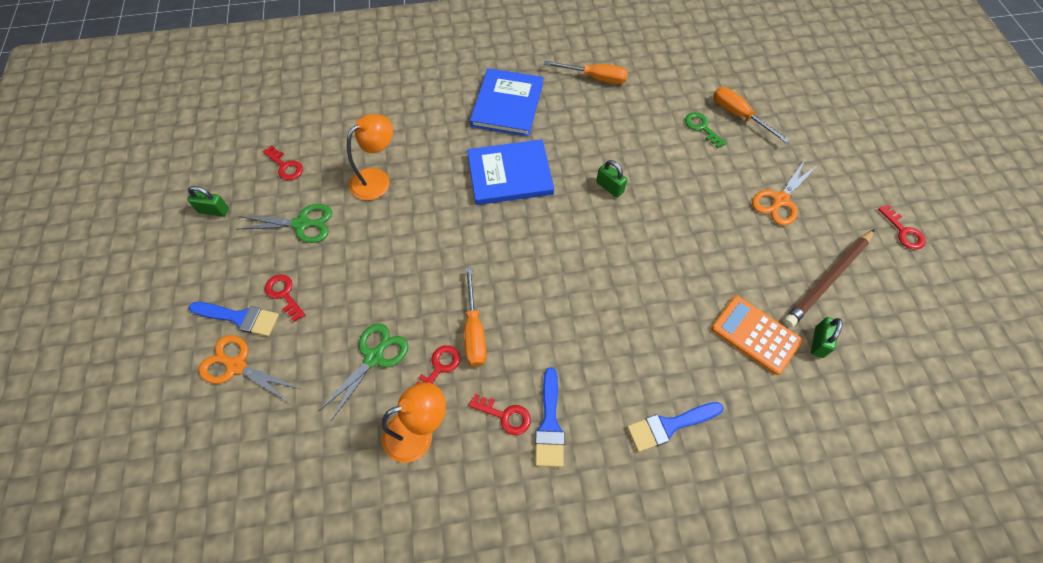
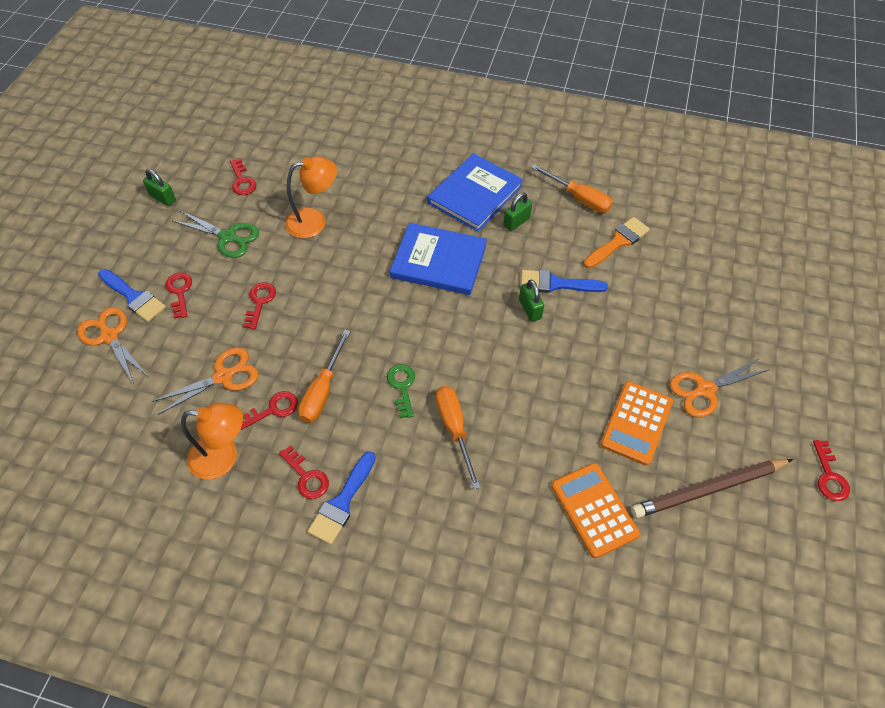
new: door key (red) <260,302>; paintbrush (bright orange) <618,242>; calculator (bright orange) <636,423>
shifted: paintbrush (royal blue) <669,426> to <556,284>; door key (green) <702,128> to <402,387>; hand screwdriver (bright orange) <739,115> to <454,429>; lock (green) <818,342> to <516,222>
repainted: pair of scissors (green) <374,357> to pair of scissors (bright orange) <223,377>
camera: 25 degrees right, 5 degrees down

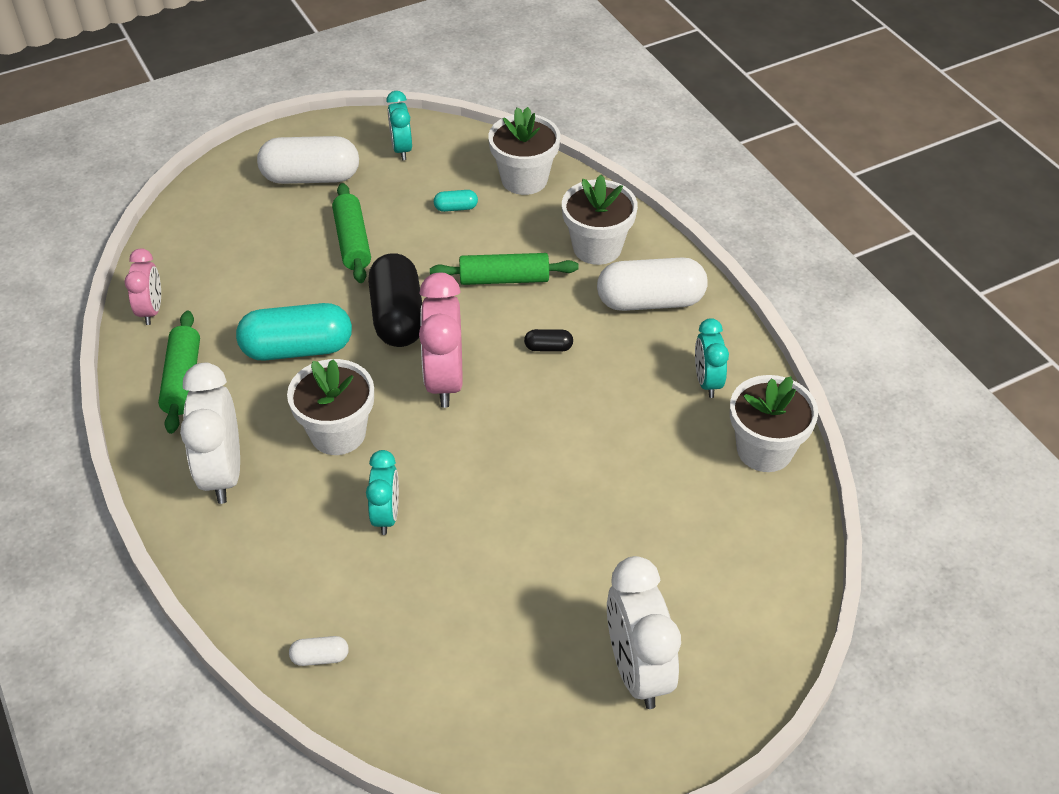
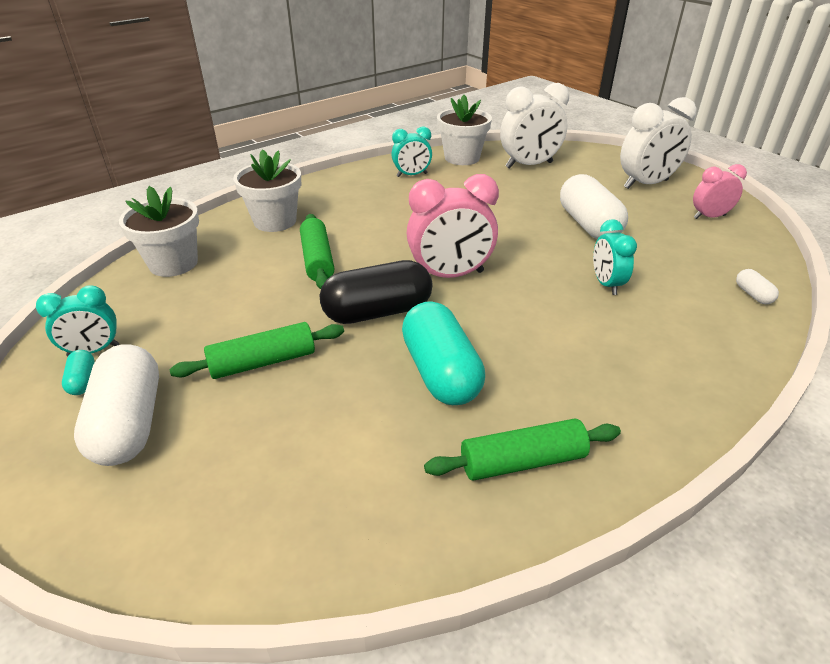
gone: flower pot (white) <338,433>; pill shape (ebony) <548,348>
shifted: bedside clock (pink) <151,310> to <709,217>; bedside clock (white) <222,473> to <529,165>; pill shape (teal) <456,208> to <83,381>; pill shape (white) <650,301> to <588,225>
rotated: bedside clock (teal) <386,515> = <606,284> 90 degrees counterclockwise
camera: 100 degrees left, 10 degrees down

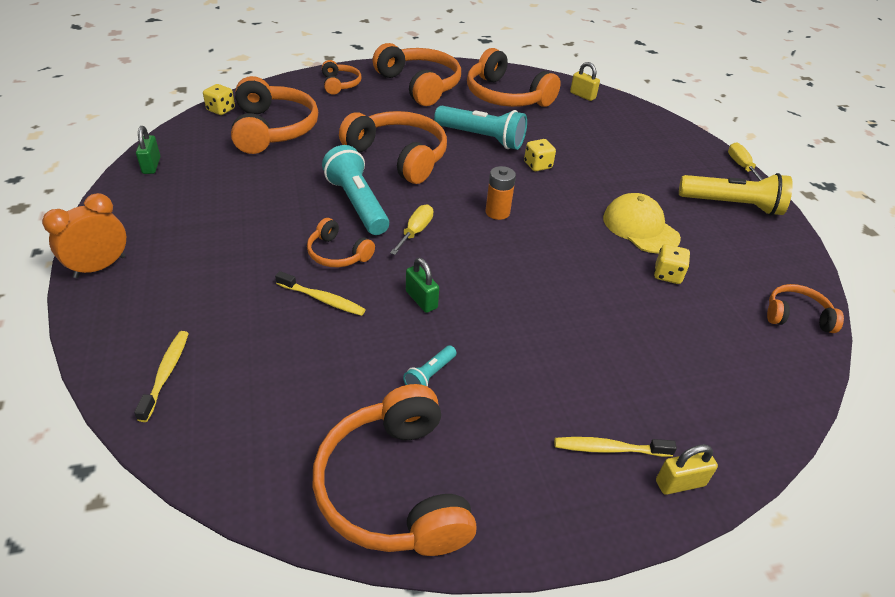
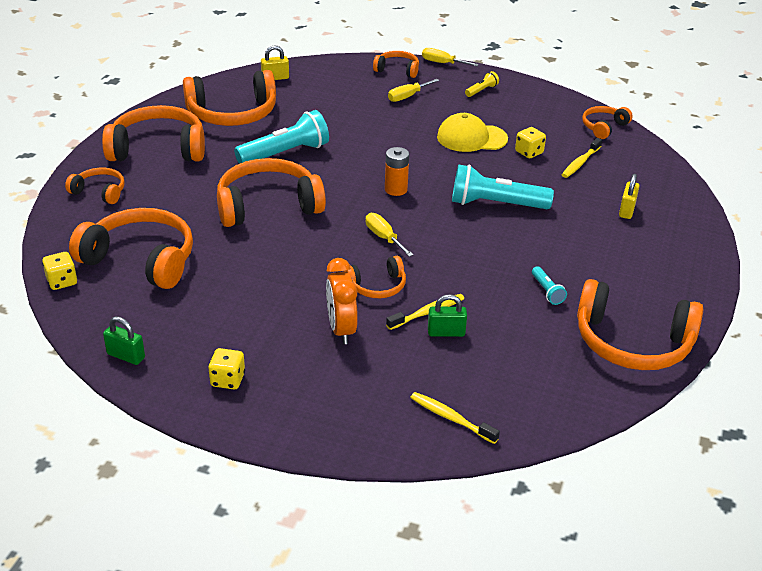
new: over-ear headphones (bright orange) <397,70>; hand screwdriver (golden) <407,96>
shifted: bedside clock (bright orange) <100,267> to <341,329>; pocket torch (teal) <357,204> to <496,204>; lock (green) <421,300> to <446,332>; die (golden) <537,165> to <227,380>; tooth brush (golden) <609,449> to <580,163>; lock (golden) <680,483> to <627,210>
scaled: pocket torch (golden) <732,205> = <481,90> x0.46
camera: 55 degrees left, 5 degrees down

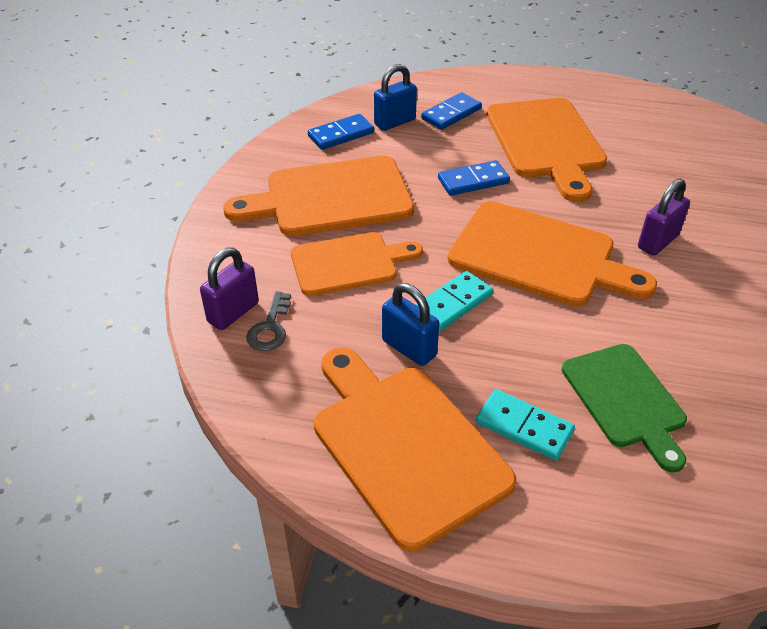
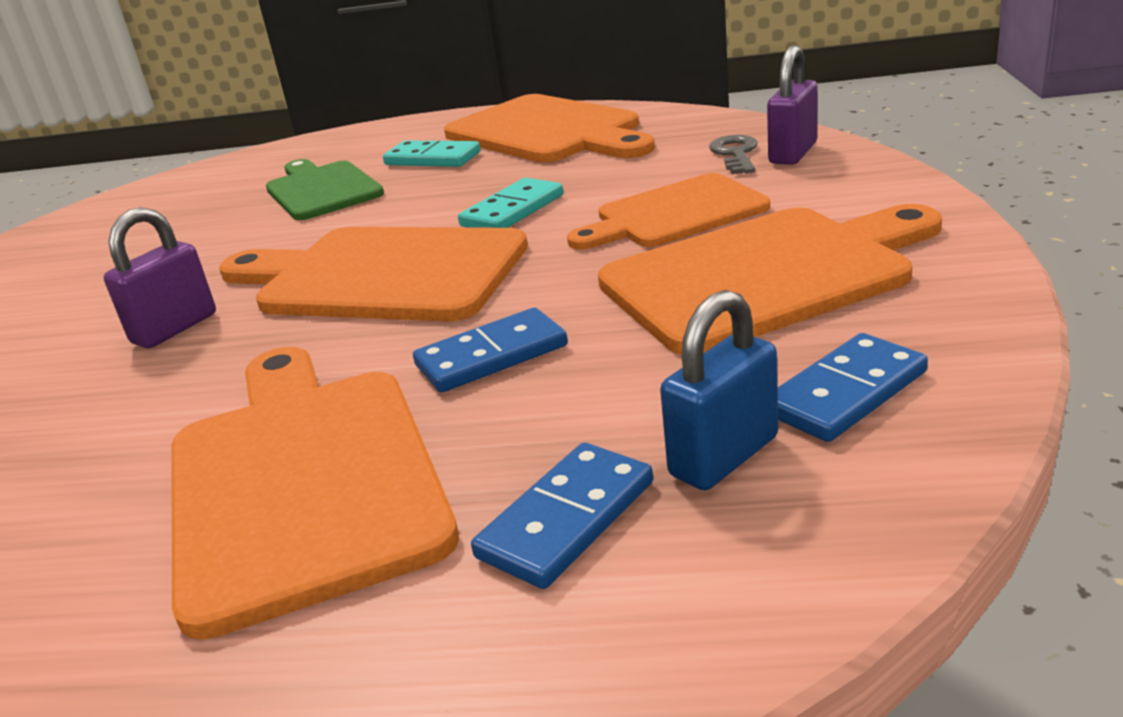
gone: lock (royal blue) <409,348>
camera: 175 degrees right, 15 degrees down

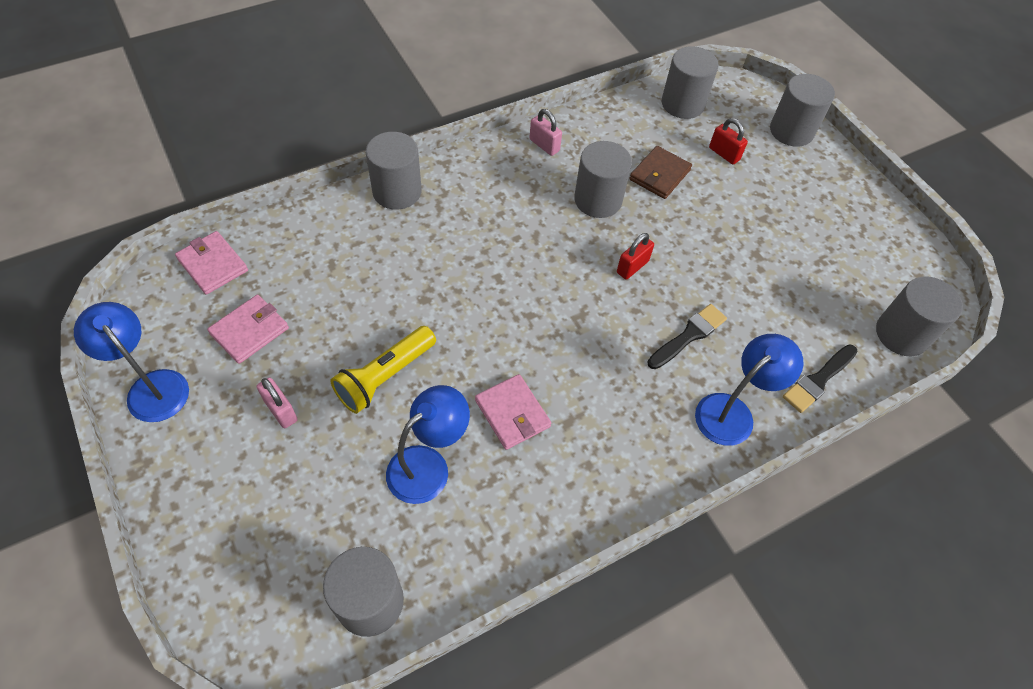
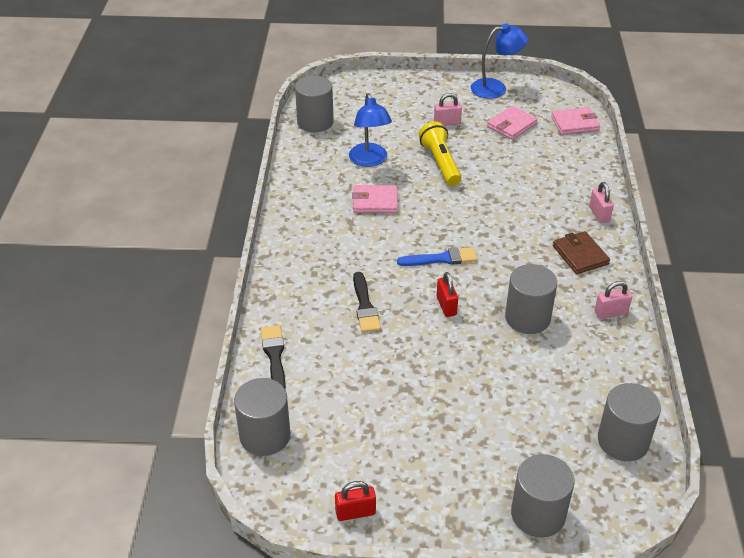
gone: lamp (royal blue) <732,412>
new: paintbrush (royal blue) <441,259>
shifted: wallet (brown) <659,175> to <580,255>; lock (red) <724,154> to <355,512>
swapped: cylinder (gray) <397,191> to lock (pink) <599,214>
rotated: wallet (pink) <250,331> = <511,125> 60 degrees clockwise
camera: 125 degrees right, 15 degrees down

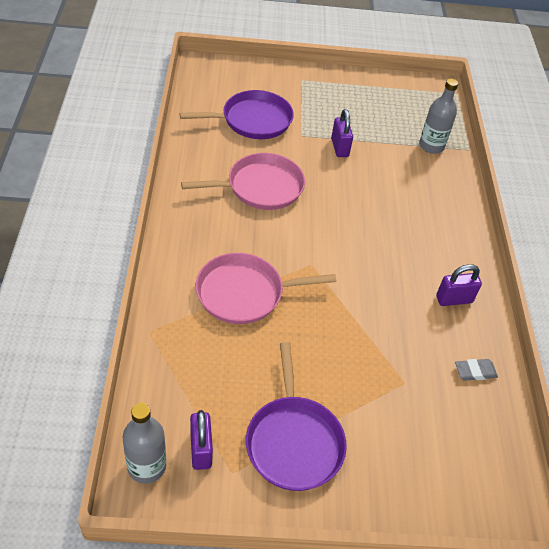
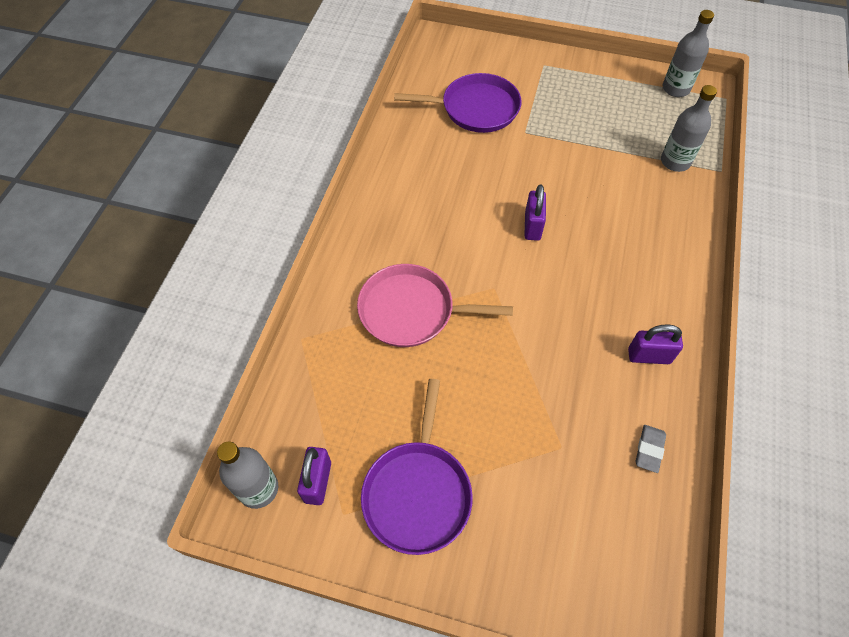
gone: pan (pink) <260,187>
new: drink bottle (gray) <676,89>
shifted: lock (violet) <339,148> to <532,226>
rotated: eraser (gray) <475,371> = <649,449> 75 degrees counterclockwise
camera: 20 degrees right, 10 degrees up

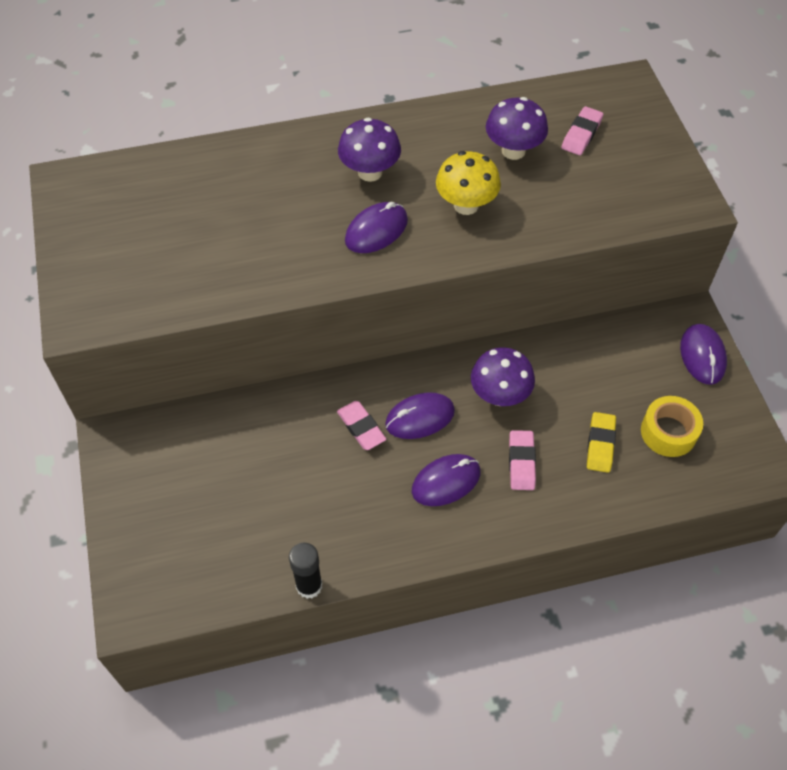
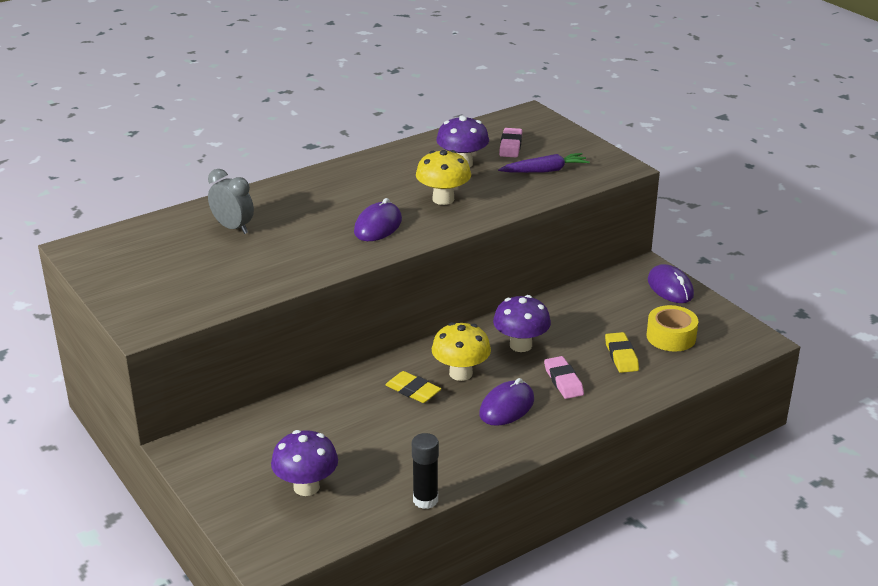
new: bedside clock (gray) <233,228>; carrot (violet) <545,171>
shifted: mushroom (violet) <370,172> to <306,487>
swapped: PC mouse (violet) <420,418> to mushroom (golden) <461,373>
repainted: eraser (pink) <361,427> to eraser (golden) <413,391>
camera: 20 degrees left, 25 degrees down

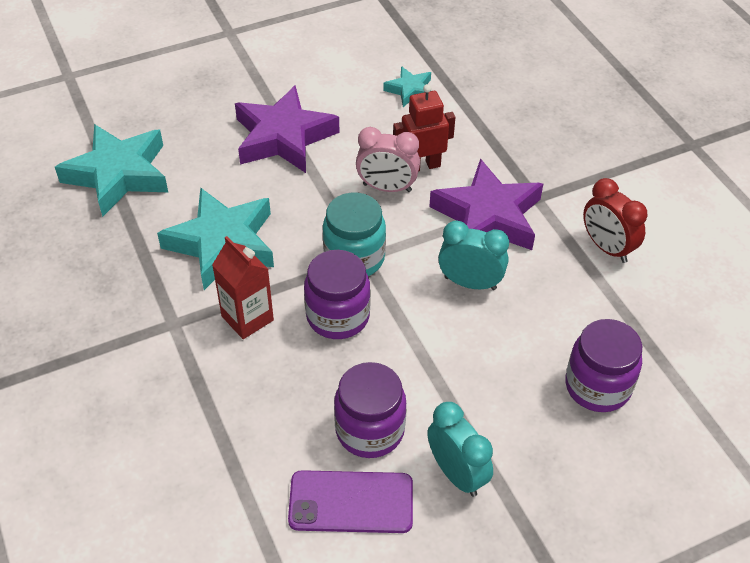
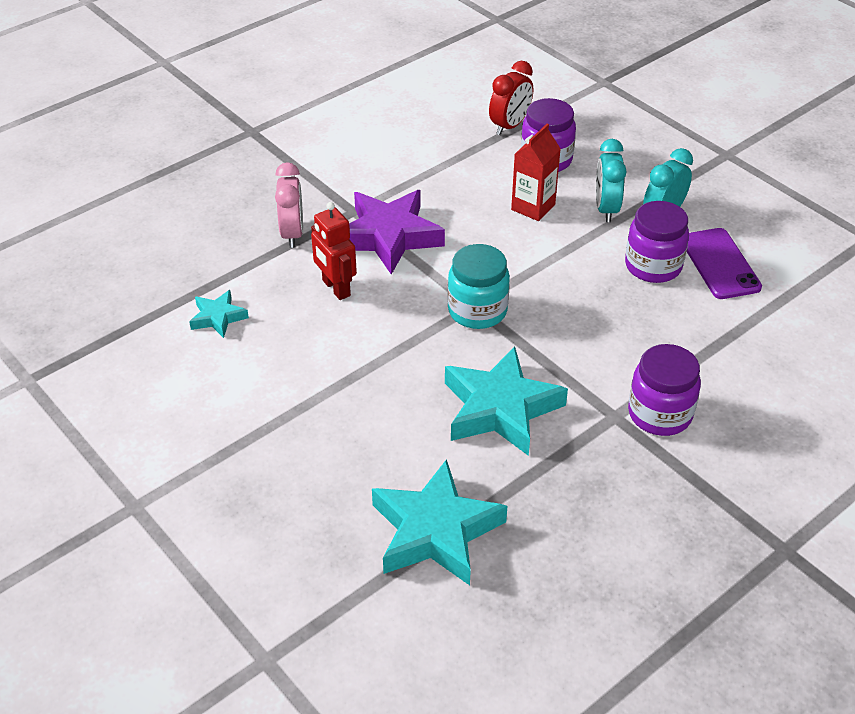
gone: five-pointed star (violet) <283,137>
shifted: juice carton (red) <247,318> to <533,207>; preserve jar (violet) <338,316> to <660,414>; bedside clock (pink) <387,188> to <292,233>; bedside clock (teal) <470,283> to <606,209>; bedside clock (red) <607,248> to <510,126>
camera: 105 degrees left, 5 degrees down

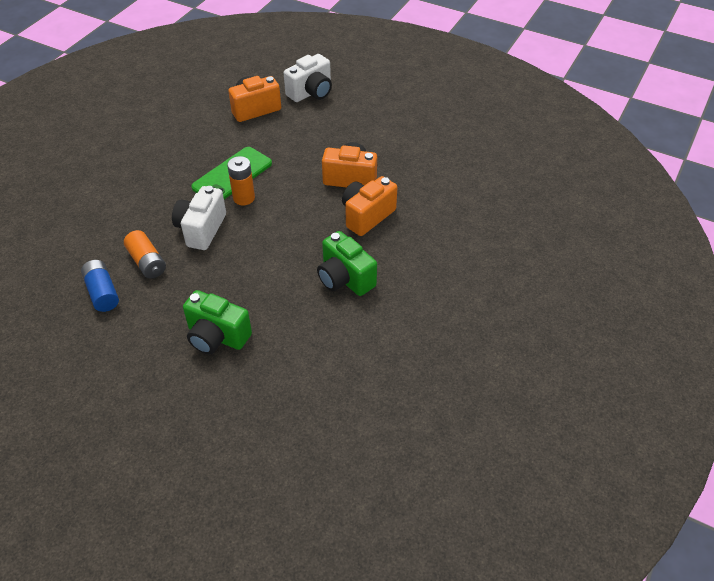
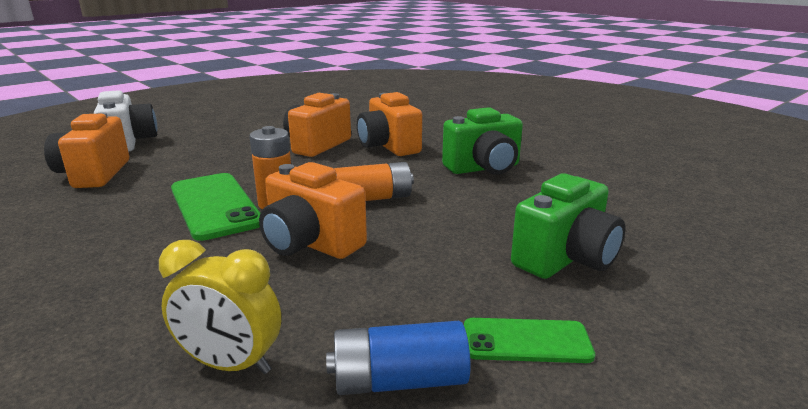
new: bedside clock (golden) <230,364>; mobile phone (green) <526,341>
shifted: battery (bright orange) <147,262> to <373,198>
repainted: compact camera (white) <201,229> to compact camera (bright orange) <310,243>
camera: 70 degrees left, 25 degrees down

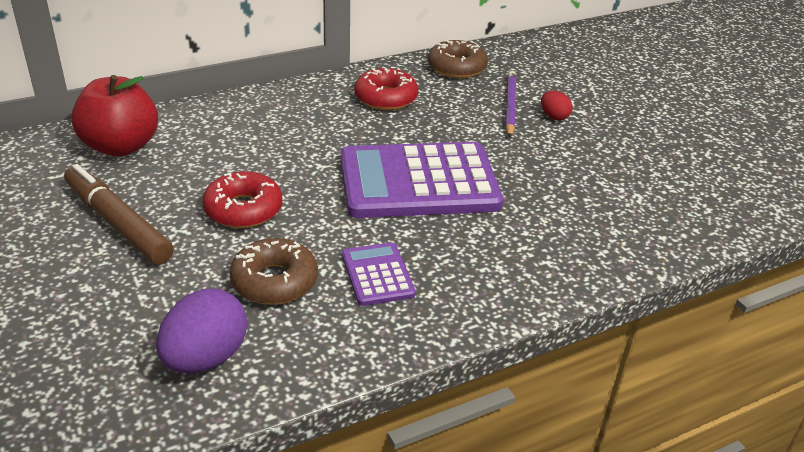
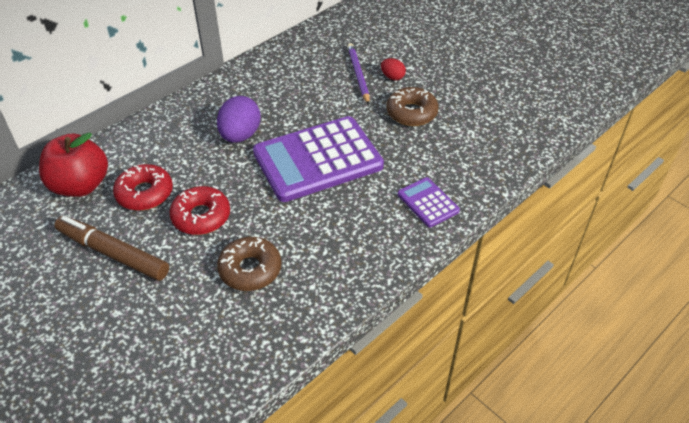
shifted: egg (violet) <205,358> to <240,135>; calculator (violet) <377,275> to <428,202>; glazed donut (red) <386,98> to <145,193>; glazed donut (brown) <457,67> to <411,113>
camera: 15 degrees left, 10 degrees up

